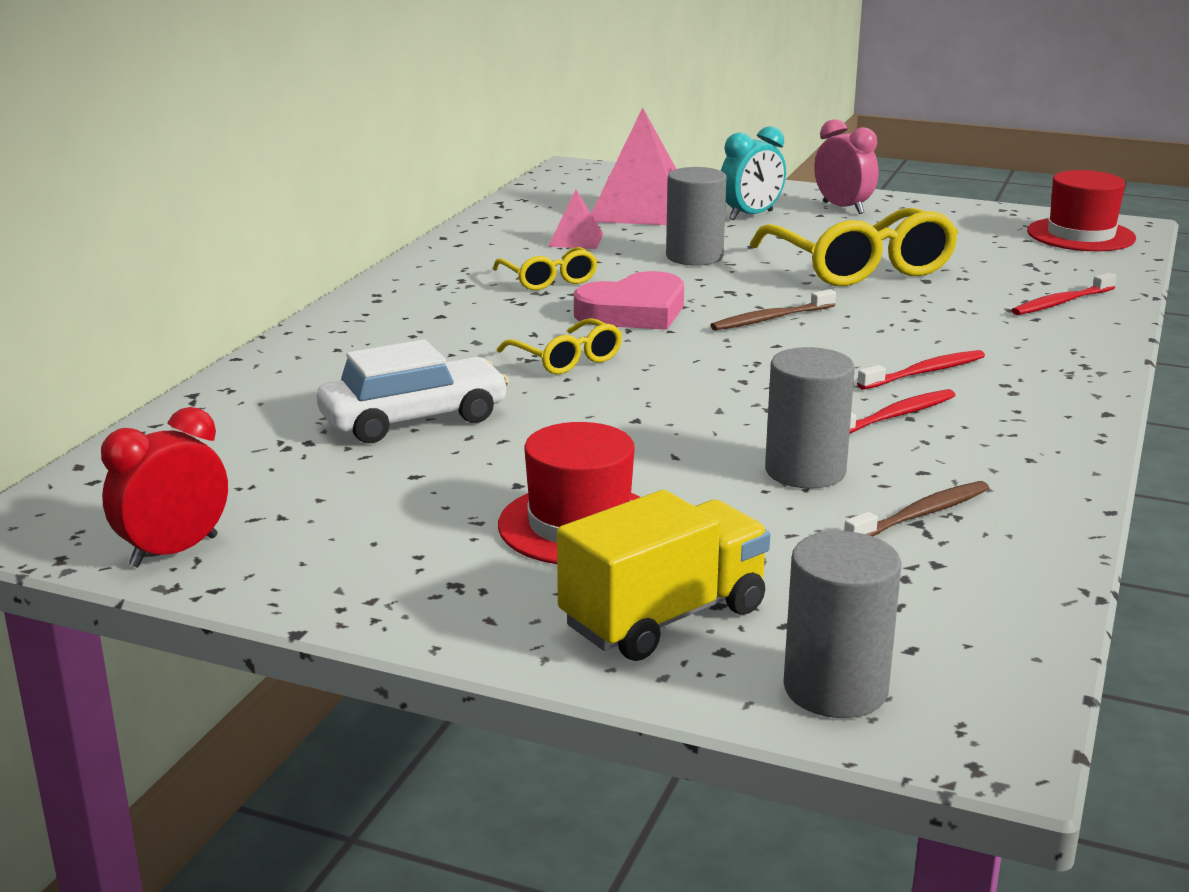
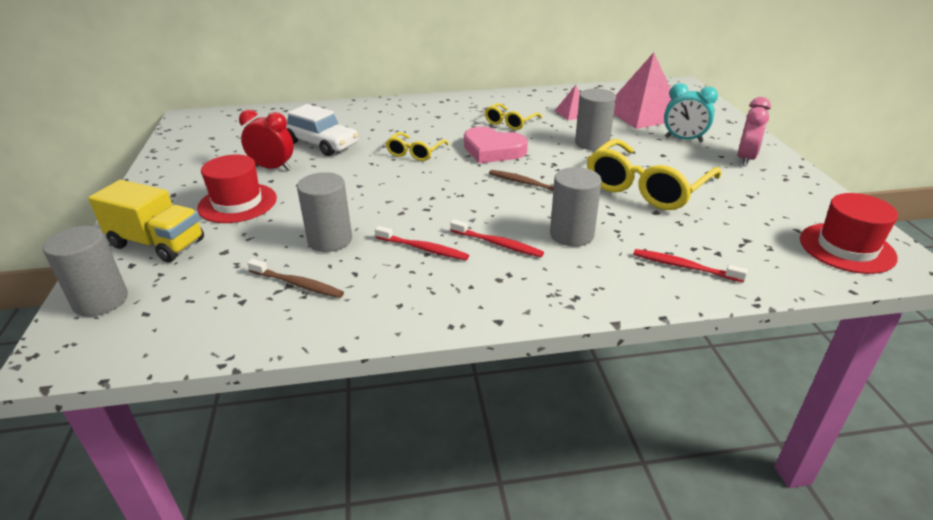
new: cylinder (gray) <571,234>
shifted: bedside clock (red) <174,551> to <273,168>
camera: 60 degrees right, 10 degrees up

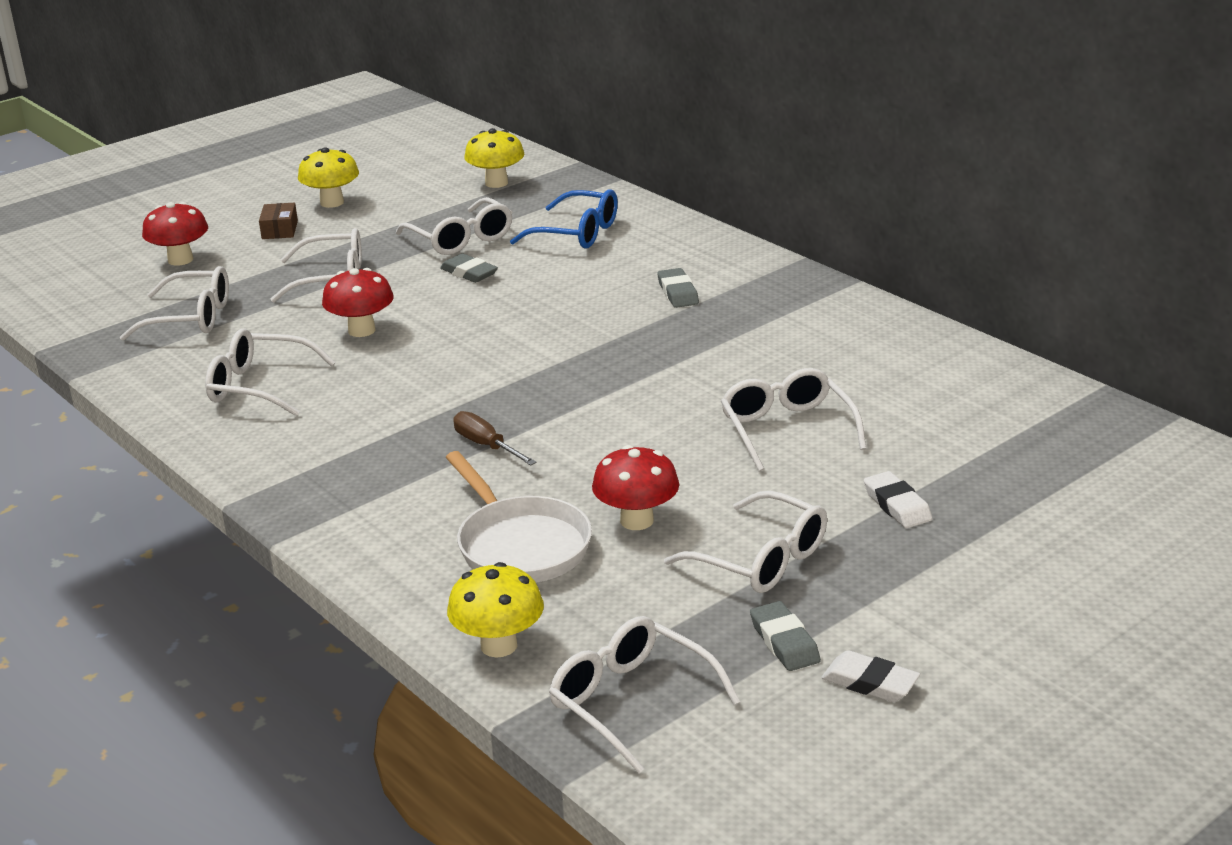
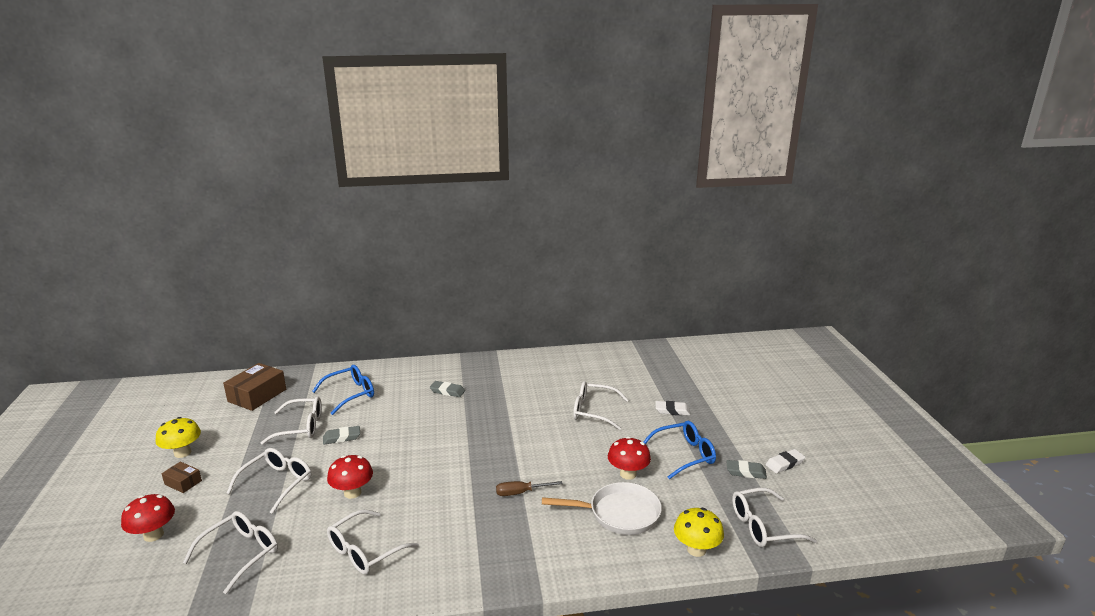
swapped: mushroom (golden) <496,183> to parcel (brown) <257,395>
repainted: spectacles (white) <761,560> to spectacles (royal blue) <684,455>
camera: 60 degrees left, 5 degrees down

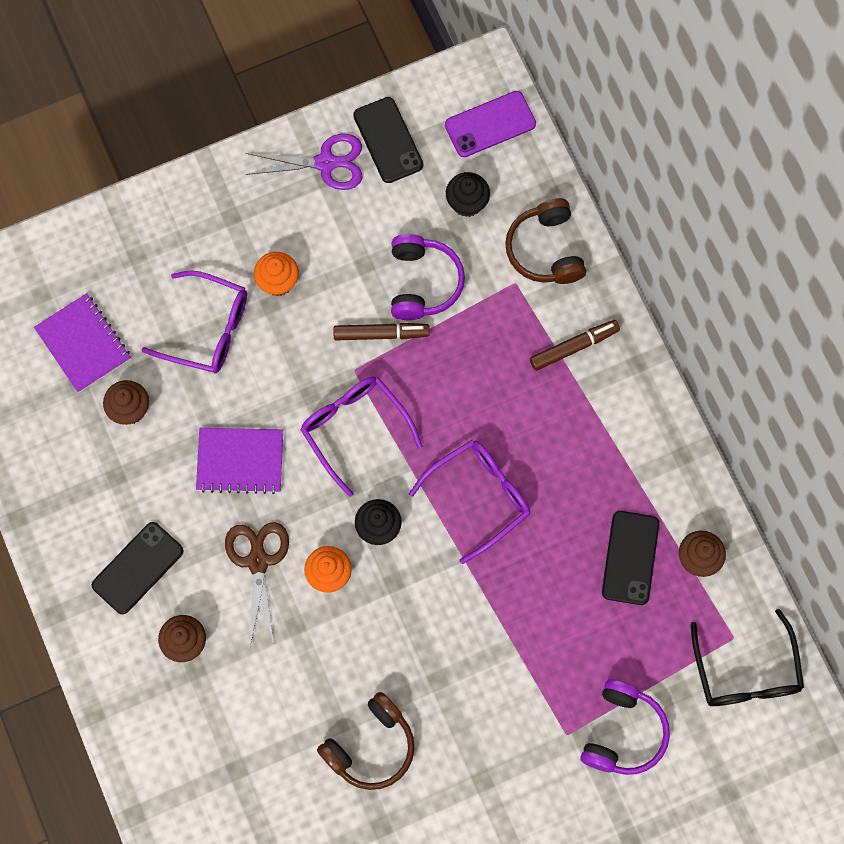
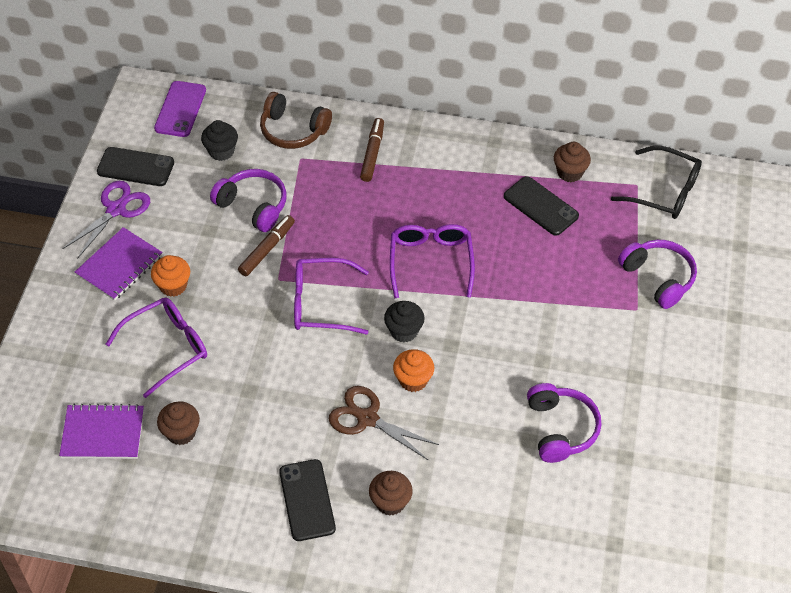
shifted: notepad (violet) <240,461> to <119,265>
repainted: over-ear headphones (brown) <370,746> to over-ear headphones (violet) <560,429>
camera: 55 degrees left, 20 degrees down

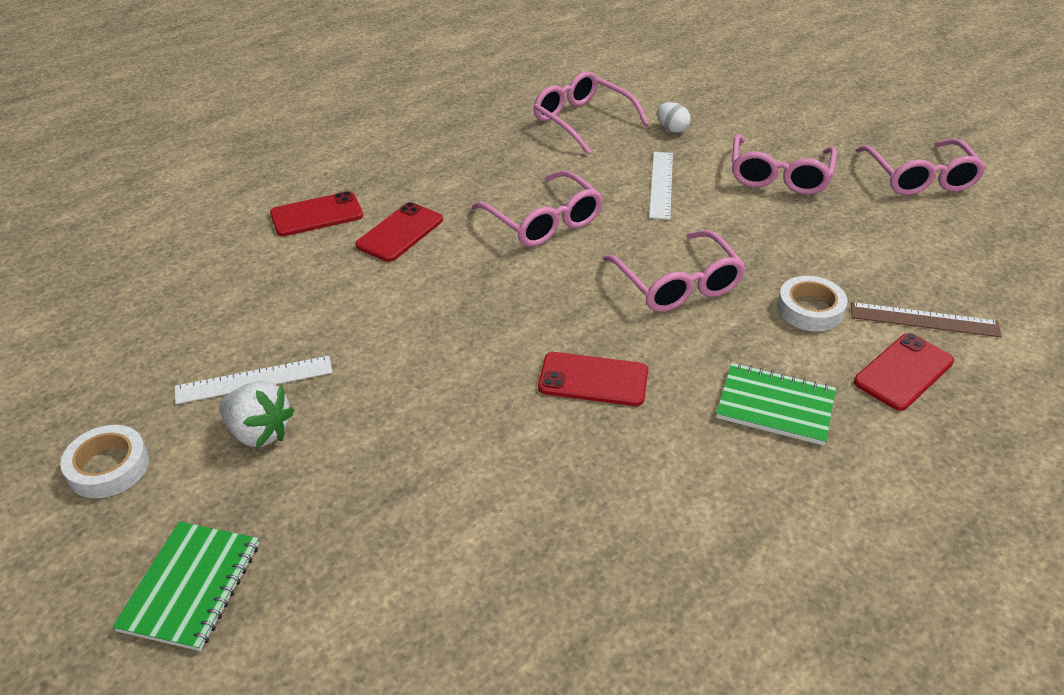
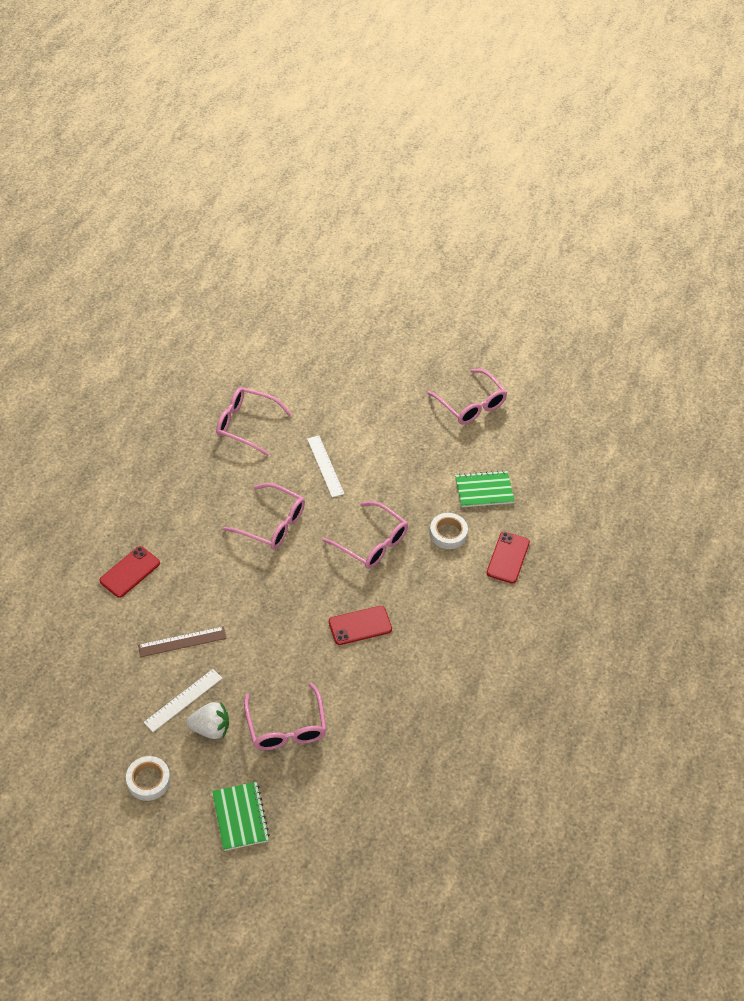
gone: mobile phone (red) <400,233>; egg (white) <672,129>
shifted: notepad (green) <775,406> to <484,490>; spectacles (pink) <779,176> to <286,727>; ruler (brown) <924,320> to <182,641>
camera: 30 degrees left, 10 degrees up

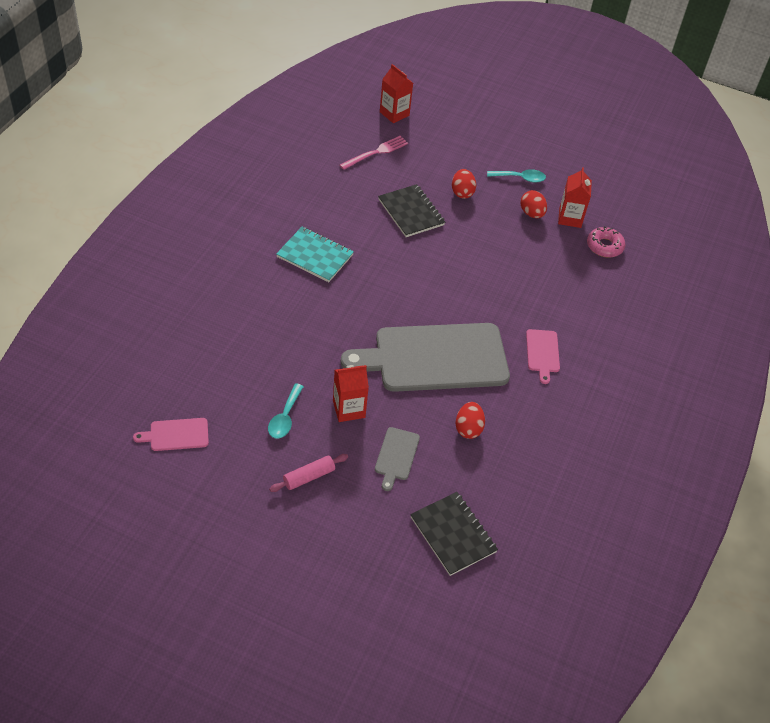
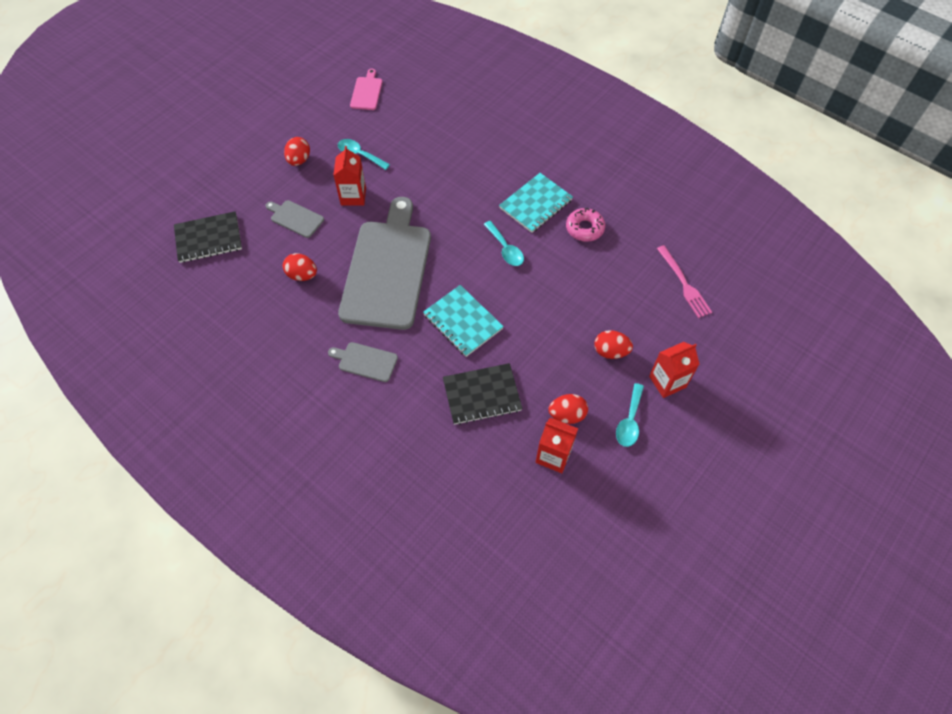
new: notepad (teal) <463,322>; tablespoon (teal) <505,249>
shifted: notepad (ebony) <411,212> to <482,395>; juice carton (red) <394,114> to <667,382>; glazed donut (pink) <604,246> to <584,228>
swapped: pastry roller (pink) <309,477> to egg (red) <299,160>
repainted: bread board (pink) <542,353> to bread board (gray) <365,361>
camera: 110 degrees right, 10 degrees up

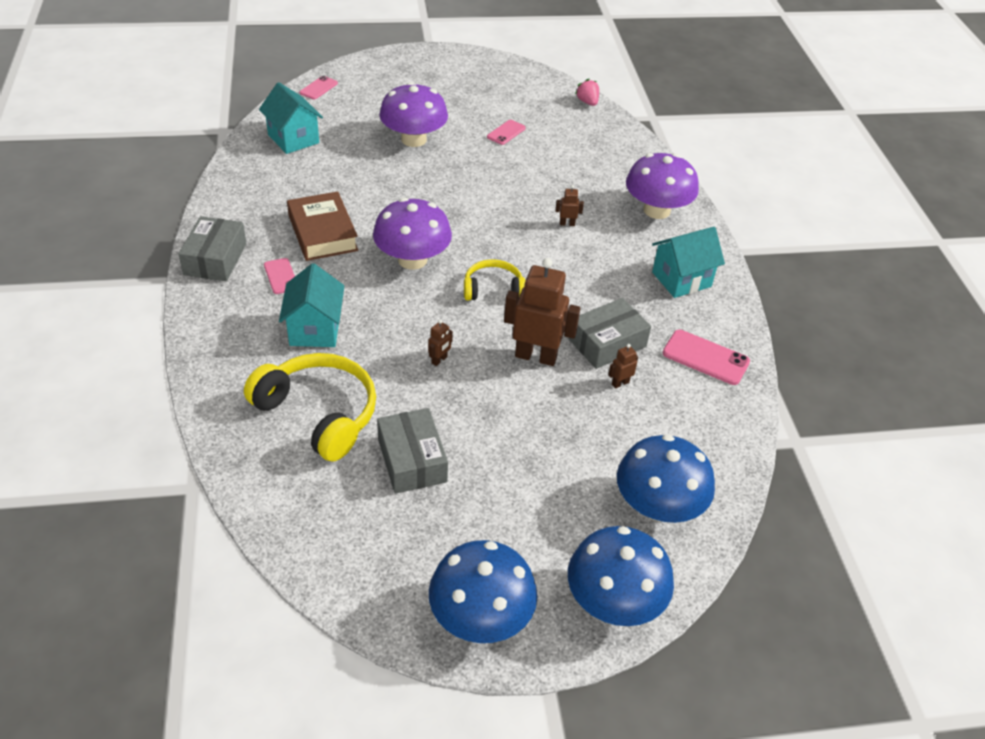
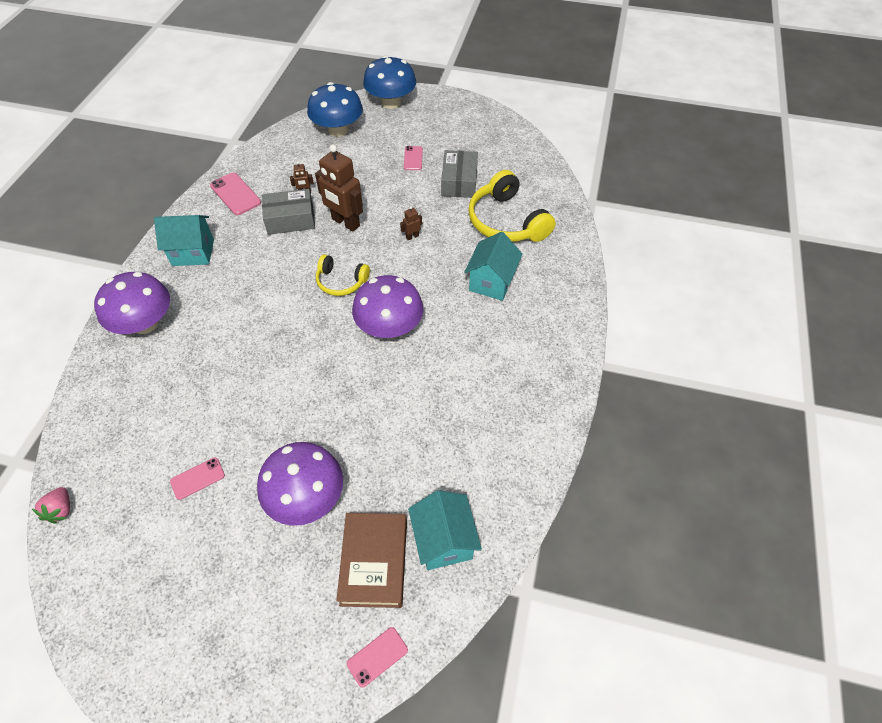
gone: parcel (gray) <215,259>; mushroom (royal blue) <481,616>; robot (brown) <567,224>
shifted: mobile phone (pink) <281,276> to <413,158>; book (brown) <322,233> to <374,562>
camera: 155 degrees left, 10 degrees up

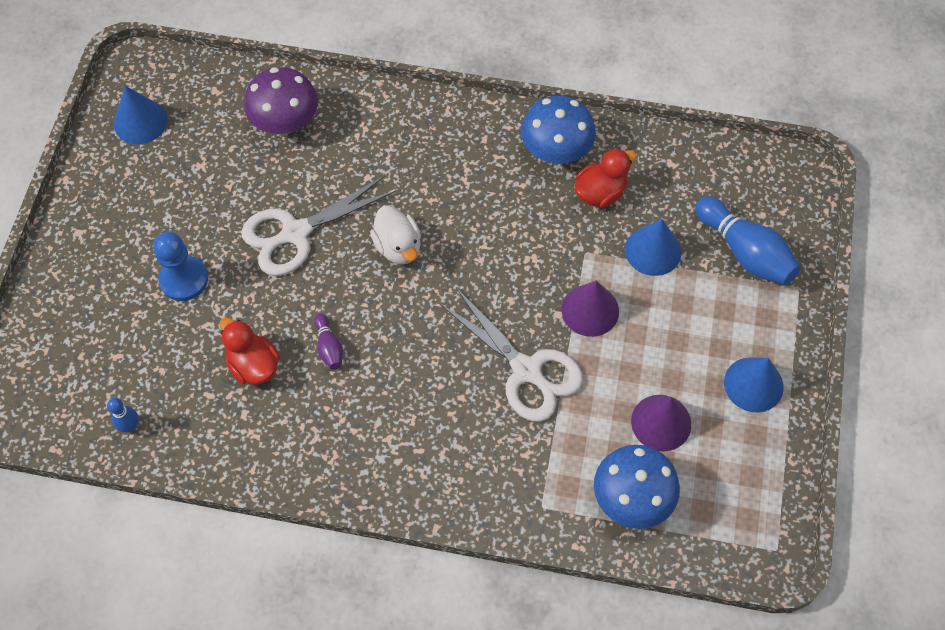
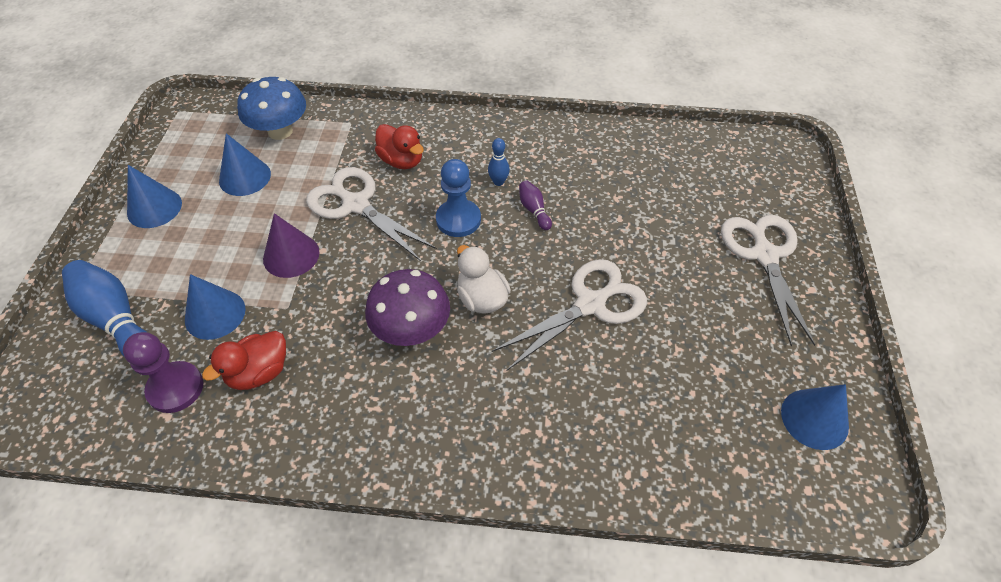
gone: mushroom (royal blue) <556,150>
new: chess pawn (violet) <175,388>; pair of scissors (white) <764,255>
shifted: tenpin (royal blue) <130,426> to <498,182>; chess pawn (royal blue) <184,279> to <458,219>; toy duck (red) <253,365> to <402,161>; mushroom (violet) <285,122> to <411,329>
repainted: cone shape (violet) <661,422> to cone shape (royal blue) <245,177>
camera: 175 degrees right, 10 degrees down

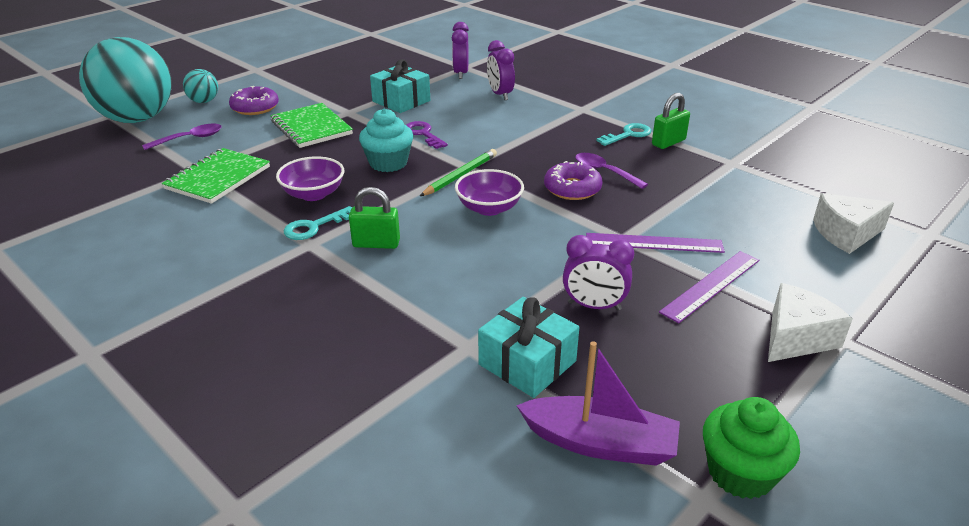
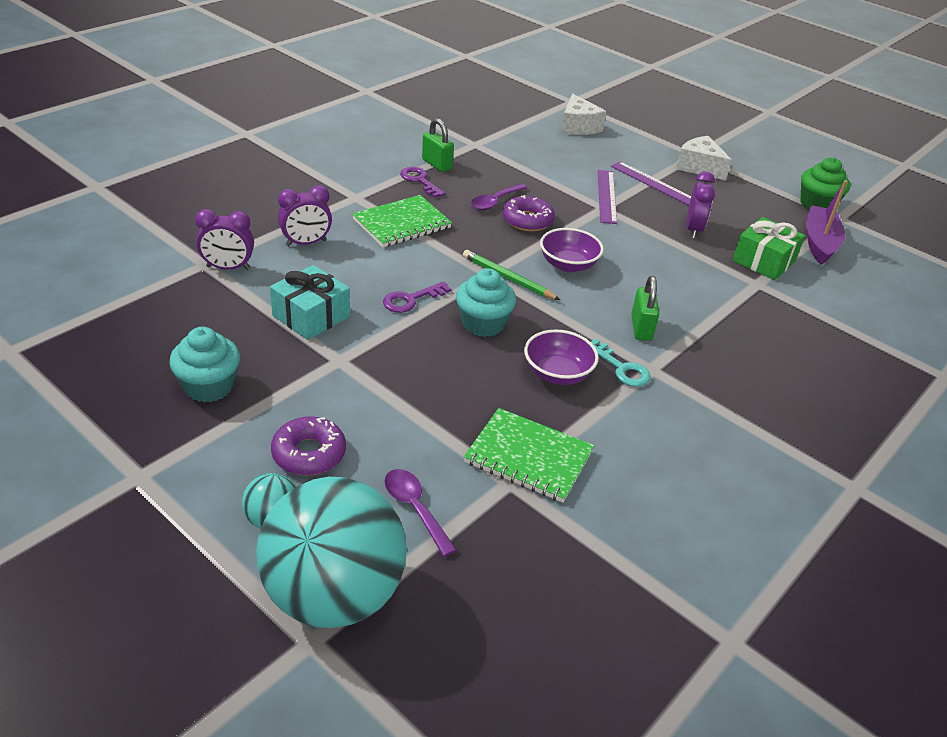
new: muffin (teal) <209,386>
shifted: notepad (green) <311,128> to <402,224>
repainted: wrapped gift (teal) <527,363> to wrapped gift (green) <763,261>; door key (teal) <628,135> to door key (violet) <420,181>
camera: 95 degrees left, 5 degrees up

